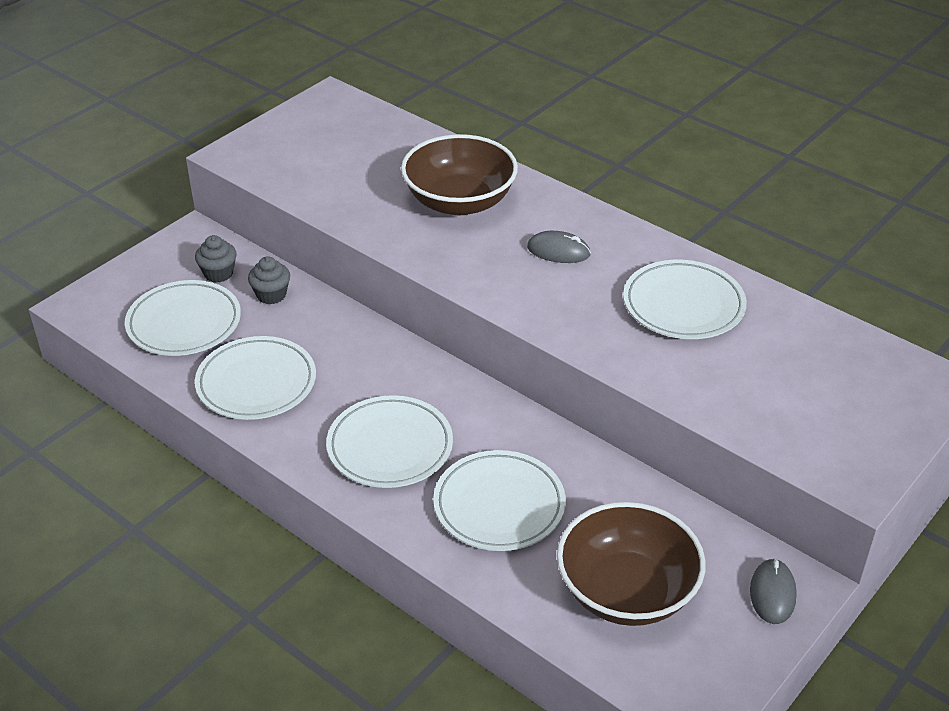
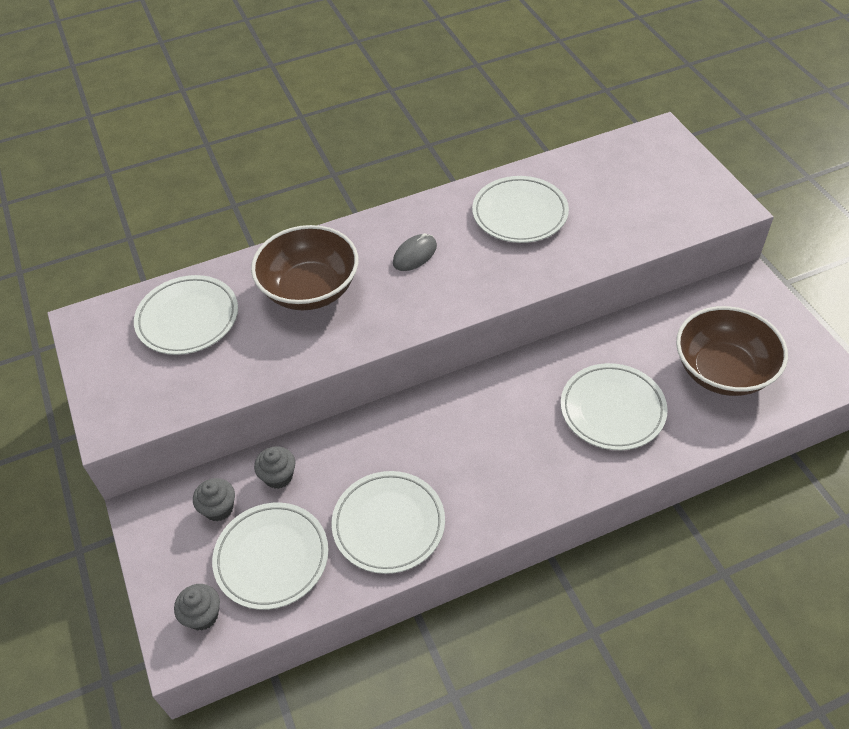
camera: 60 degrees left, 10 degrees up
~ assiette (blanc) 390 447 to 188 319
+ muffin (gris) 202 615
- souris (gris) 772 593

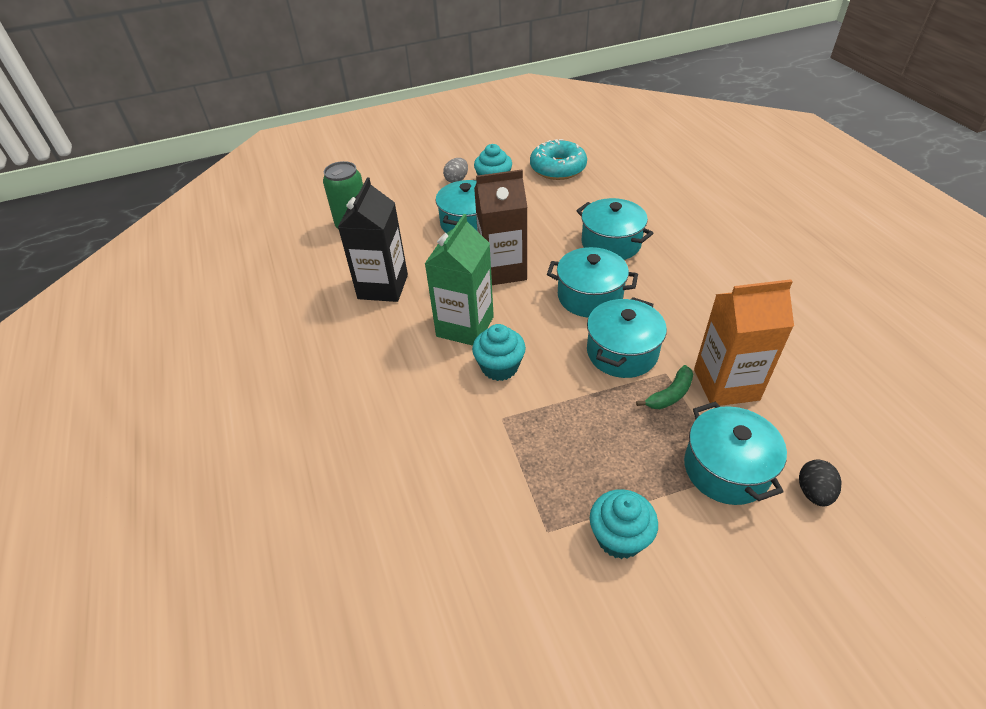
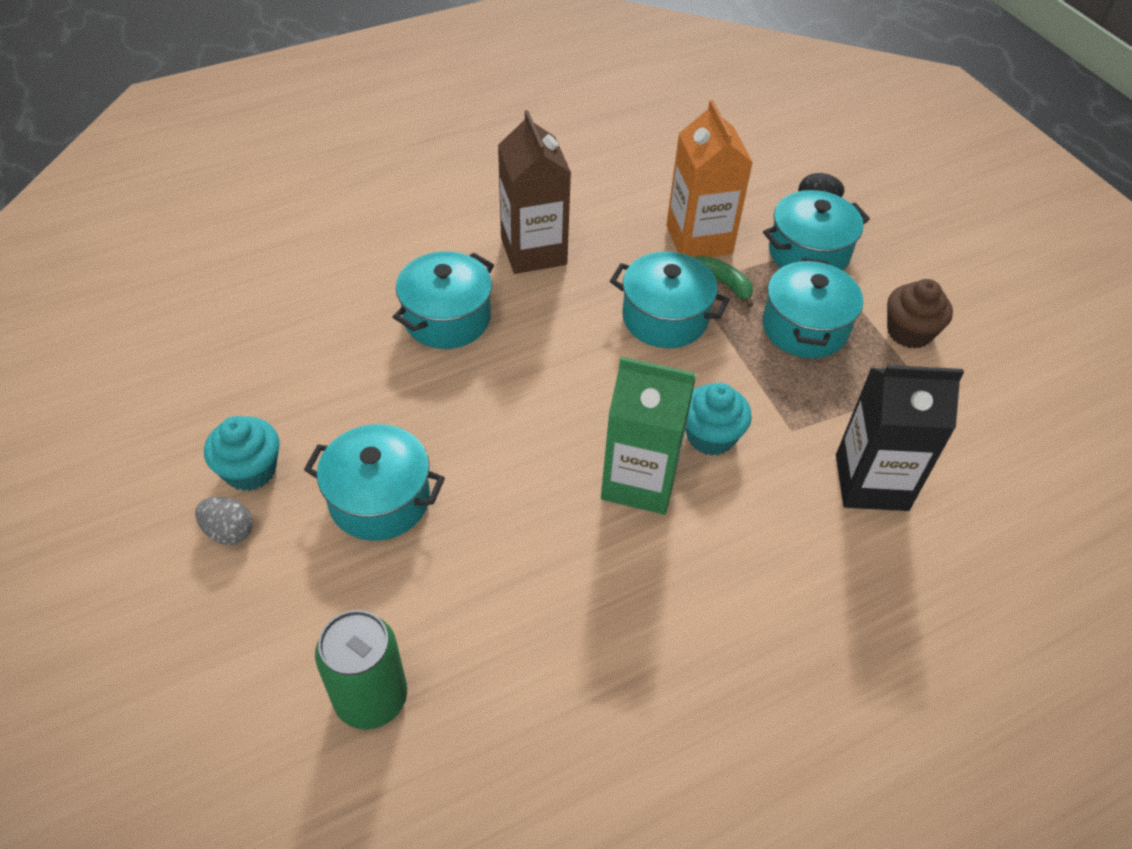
camera: 100 degrees left, 5 degrees up
~ brique de lait (marron) 502 270 to 533 251
~ marmite (turquoise) 589 296 to 804 327
~ brique de lait (noir) 383 287 to 871 482
~ muffin (turquoise) 619 537 to muffin (marron) 909 332
- beignet (turquoise) 558 168

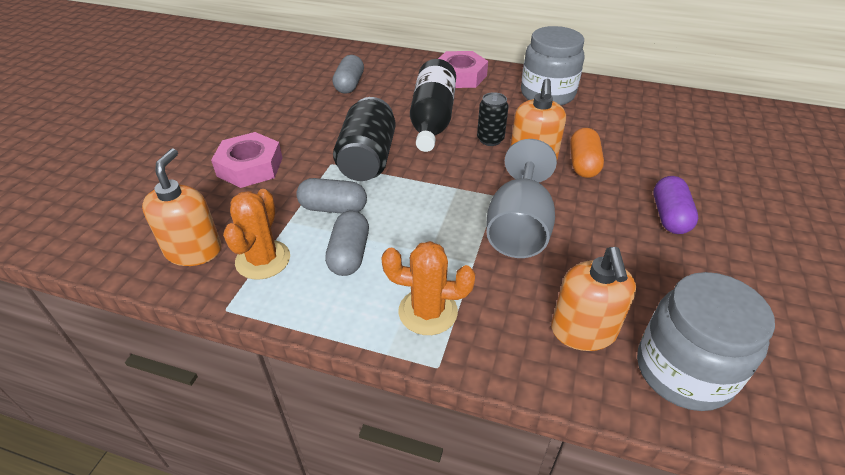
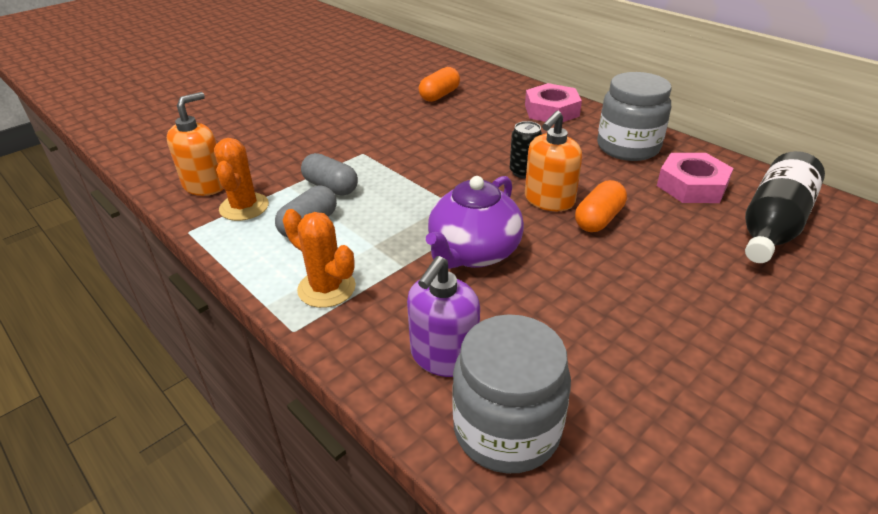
camera: 30 degrees right, 5 degrees down
~ cactus (orange) 263 260 = 244 207 45 degrees counterclockwise
~ distributeur de savon (orange) 583 331 to distributeur de savon (violet) 444 356
~ gélule (gris) 349 85 to gélule (orange) 439 95
~ verre à pied (gris) 519 228 to théière (violet) 473 252
~ écrou (rose) 250 167 to 691 185
~ bouteille (noir) 432 119 to 773 225
- canette (noir) 367 159
- gélule (violet) 669 216

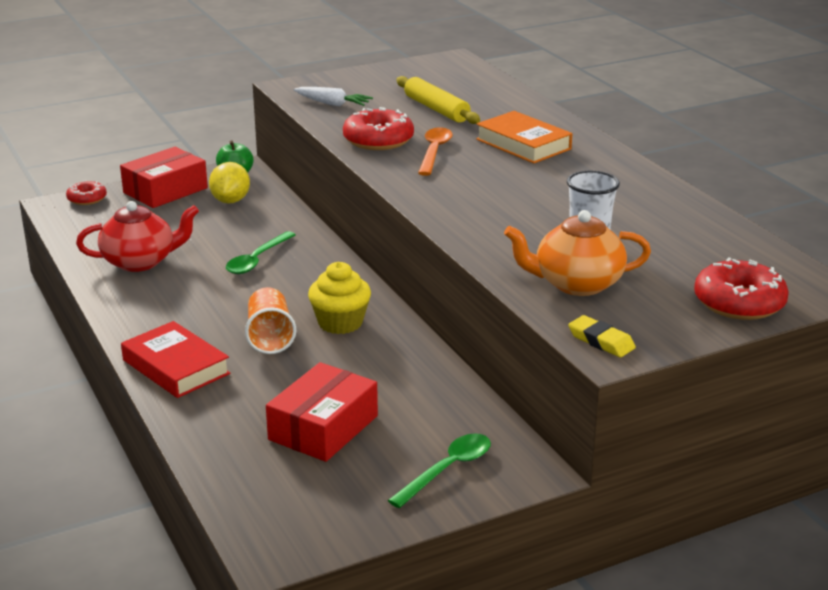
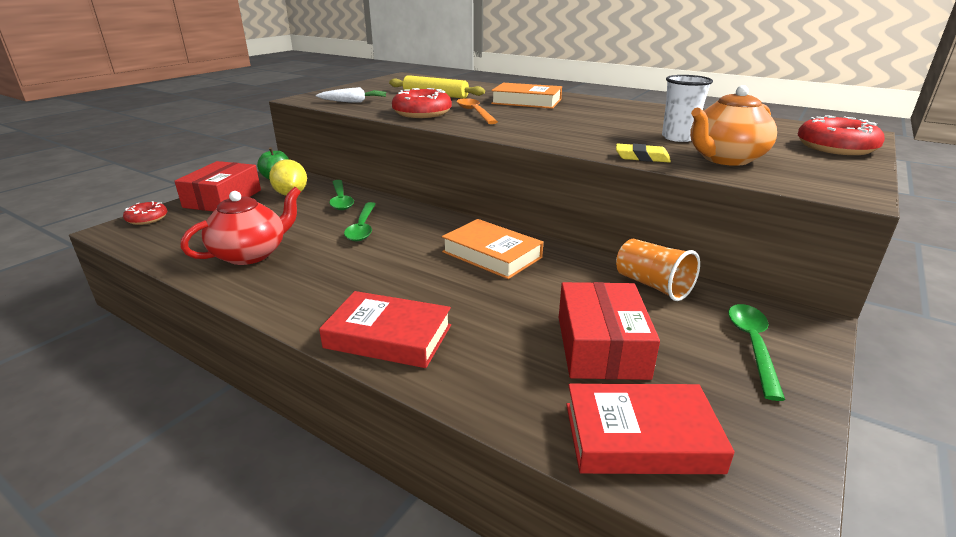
camera: 30 degrees left, 0 degrees up
+ cuillère (vert) 341 200
~ muffin (jaune) 340 323 to livre (orange) 492 255
+ livre (rouge) 641 437
~ gomme (jaune) 601 341 to 642 157
~ gobelet (orange) 270 337 to 652 285

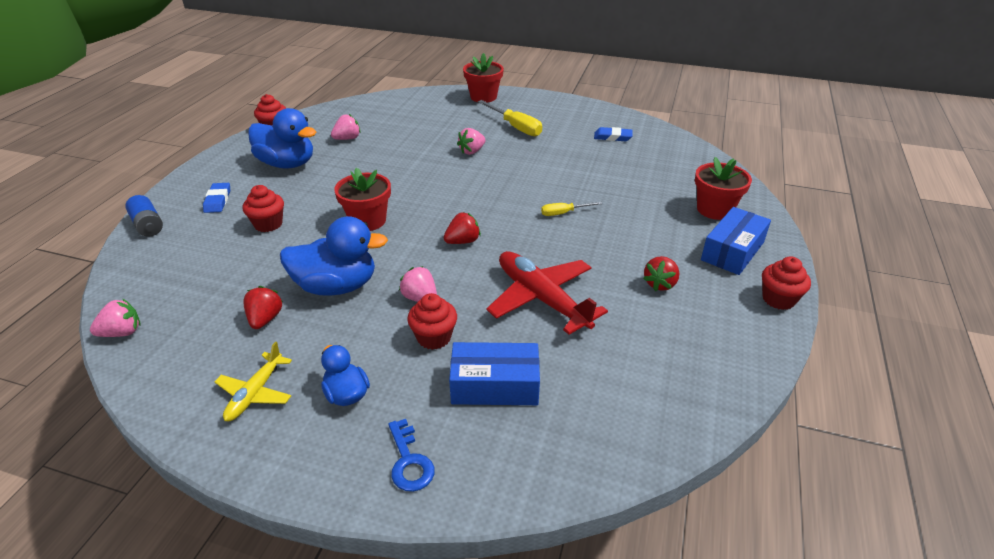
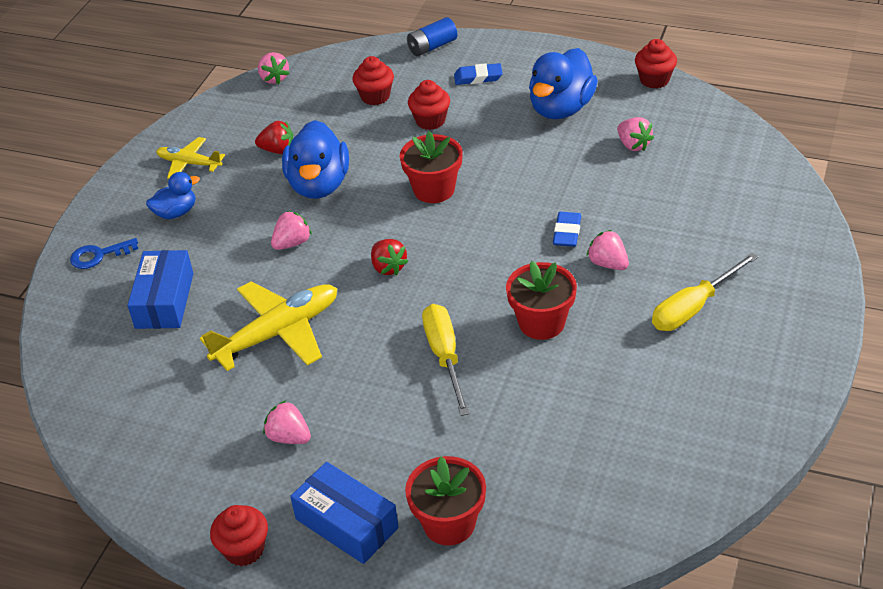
camera: 95 degrees right, 5 degrees up
~ avion (rouge) 542 299 to avion (jaune) 277 333
~ fraise (rouge) 660 284 to fraise (rose) 289 437
~ muffin (rouge) 434 337 to 375 96
~ tournevis (jaune) 563 213 = 445 356 x1.75
~ pot de fleurs (rouge) 483 97 to 541 323
~ gomme (bleu) 612 137 to 567 232

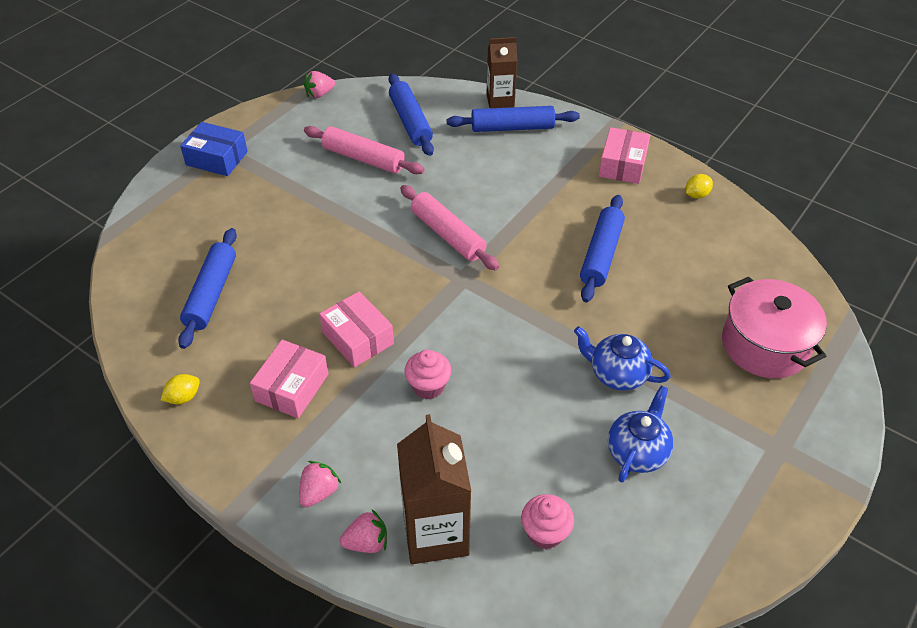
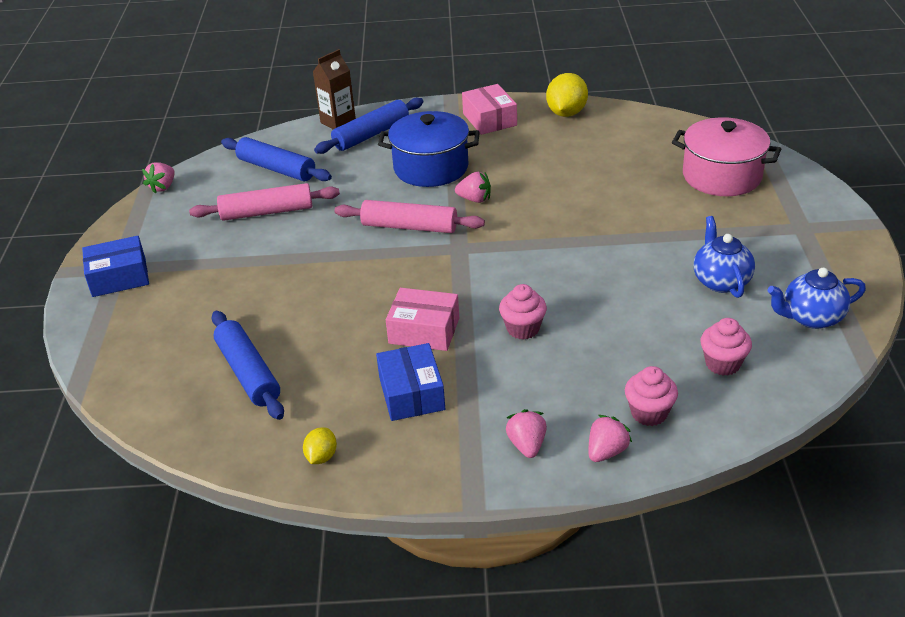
camera: 35 degrees left, 10 degrees down
~ boîte (rose) 292 387 to boîte (bleu) 412 393
+ marmite (bleu) 431 167
+ fraise (rose) 475 199
~ citron (jaune) 696 195 = 566 113 x1.85
~ brique de lait (marron) 435 533 to muffin (rose) 649 413
~ théière (bleu) 617 374 to 811 317
- rouleau à pâtisserie (bleu) 601 255

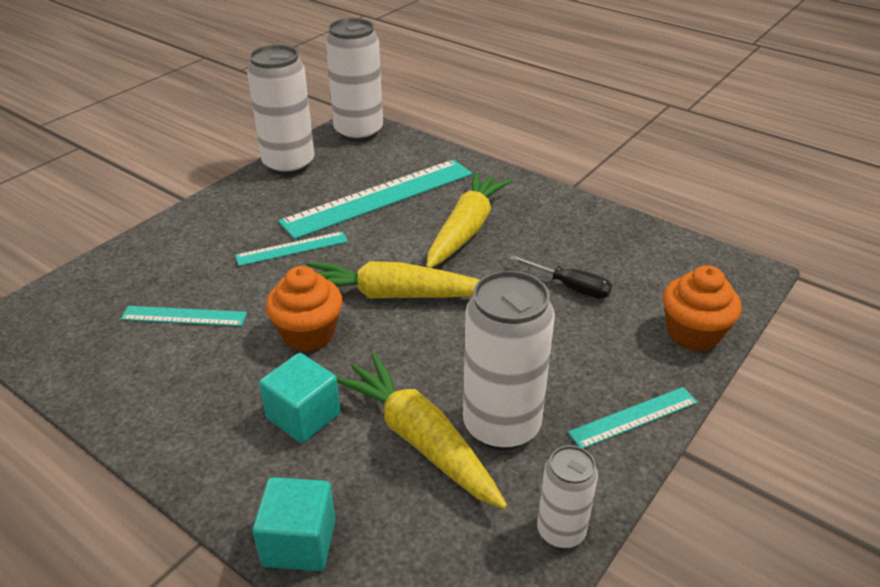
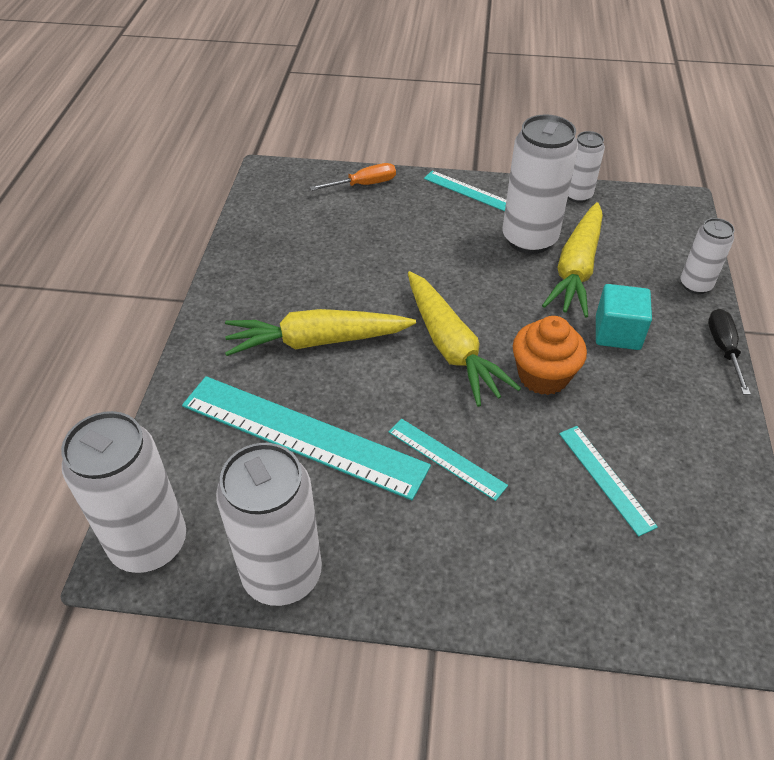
camera: 120 degrees left, 10 degrees up
~ muffin (orange) 693 333 to tournevis (orange) 364 184
~ cube (turquoise) 299 542 to canette (blanc) 695 285
~ tournevis (noir) 571 287 to 723 349

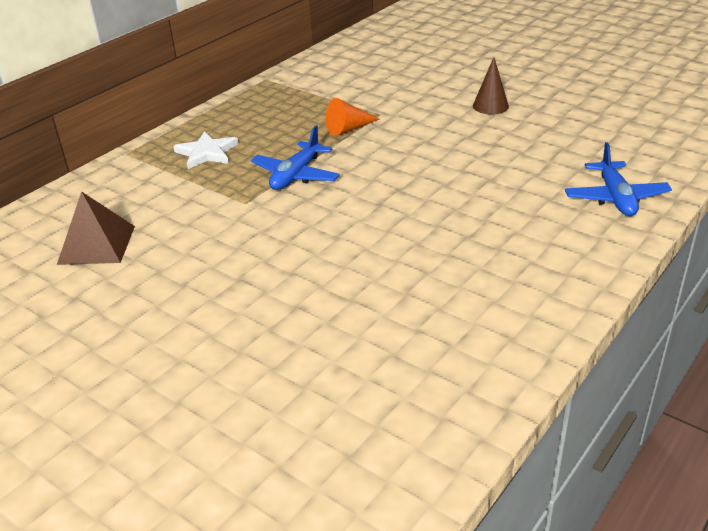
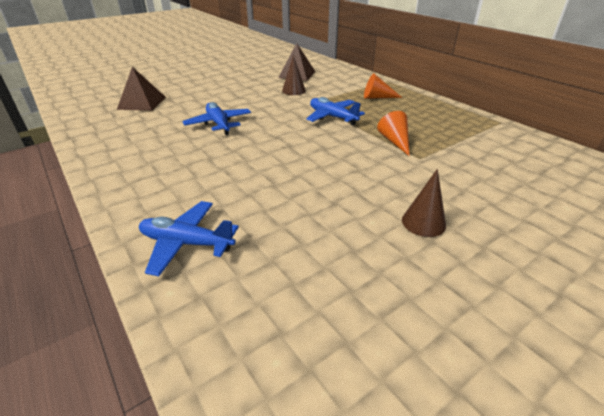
camera: 105 degrees right, 0 degrees up
+ pyramide (marron) 142 103
+ avion (bleu) 219 124
+ cône (marron) 293 91
~ étoile (blanc) 207 153 to cône (orange) 377 97

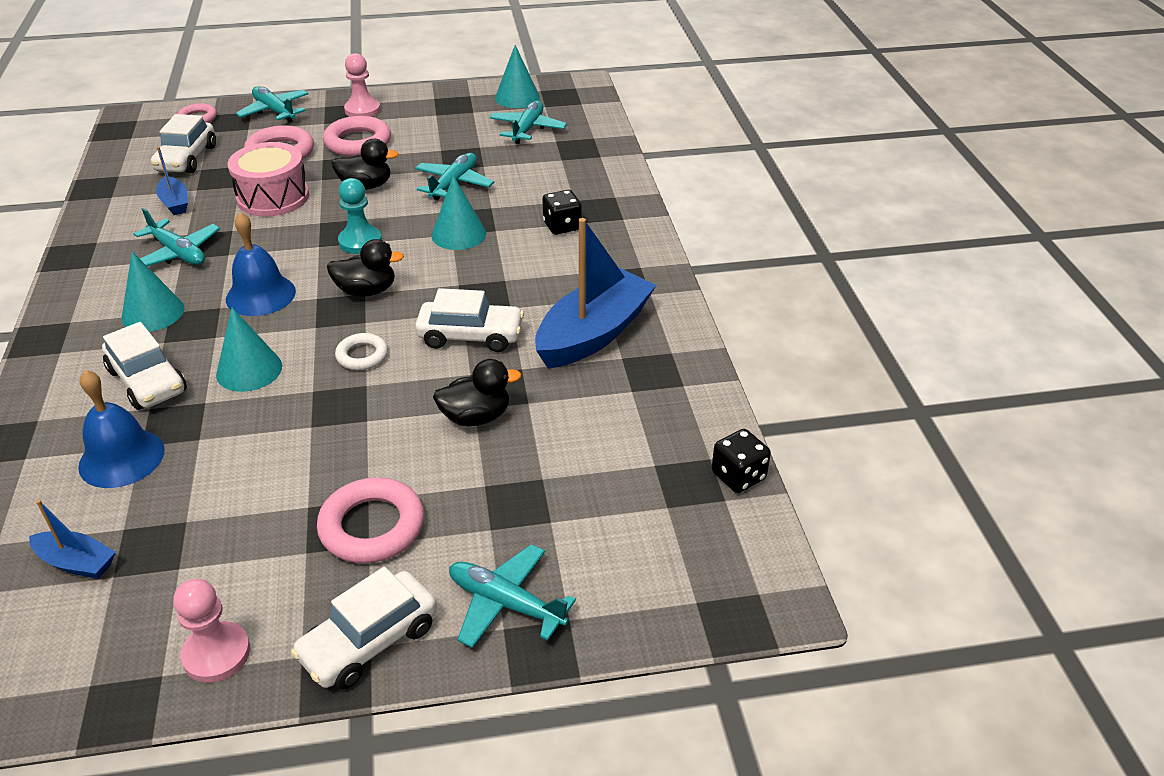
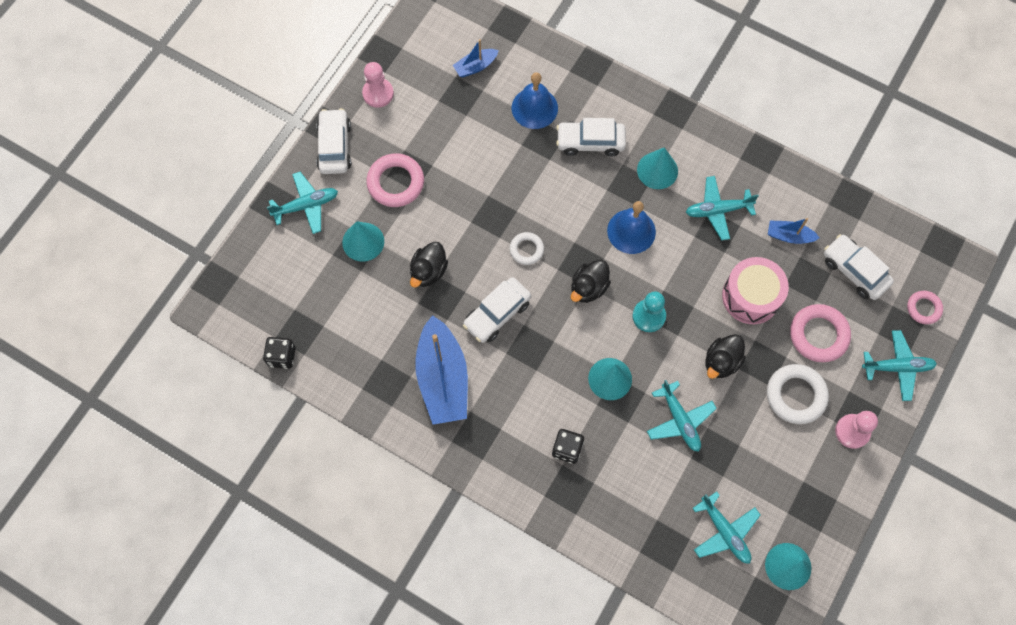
camera: 130 degrees right, 30 degrees up
~ cône (turquoise) 249 370 to 363 242
~ anneau (rose) 358 142 to anneau (blanc) 795 395

